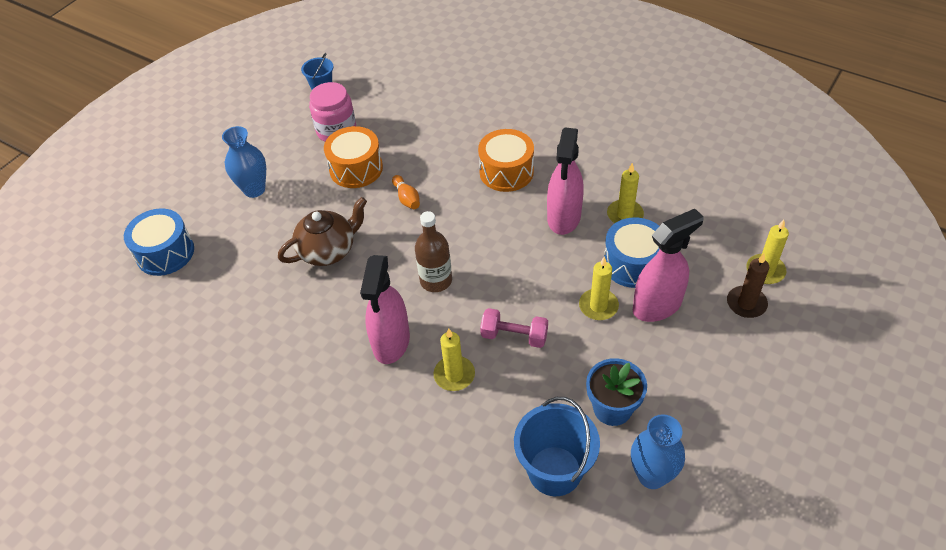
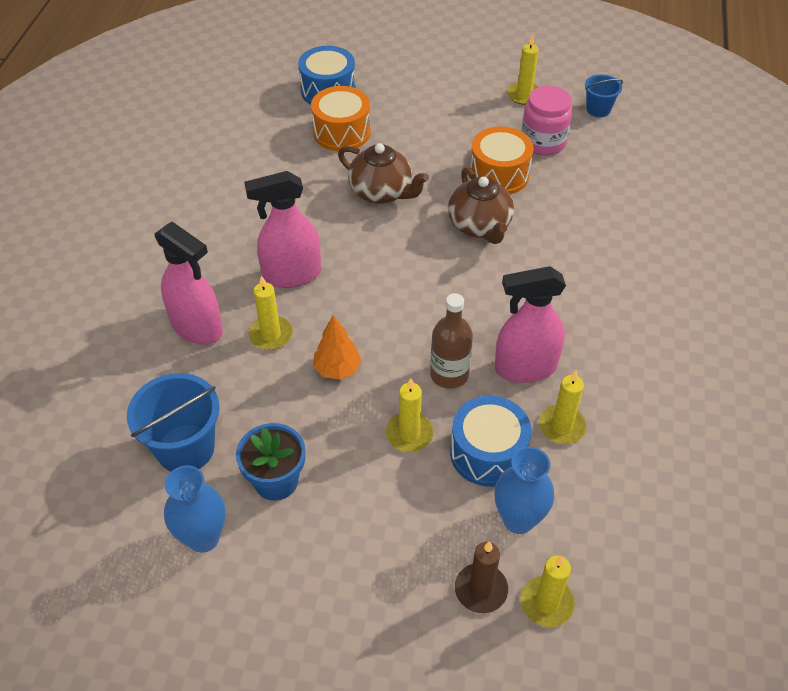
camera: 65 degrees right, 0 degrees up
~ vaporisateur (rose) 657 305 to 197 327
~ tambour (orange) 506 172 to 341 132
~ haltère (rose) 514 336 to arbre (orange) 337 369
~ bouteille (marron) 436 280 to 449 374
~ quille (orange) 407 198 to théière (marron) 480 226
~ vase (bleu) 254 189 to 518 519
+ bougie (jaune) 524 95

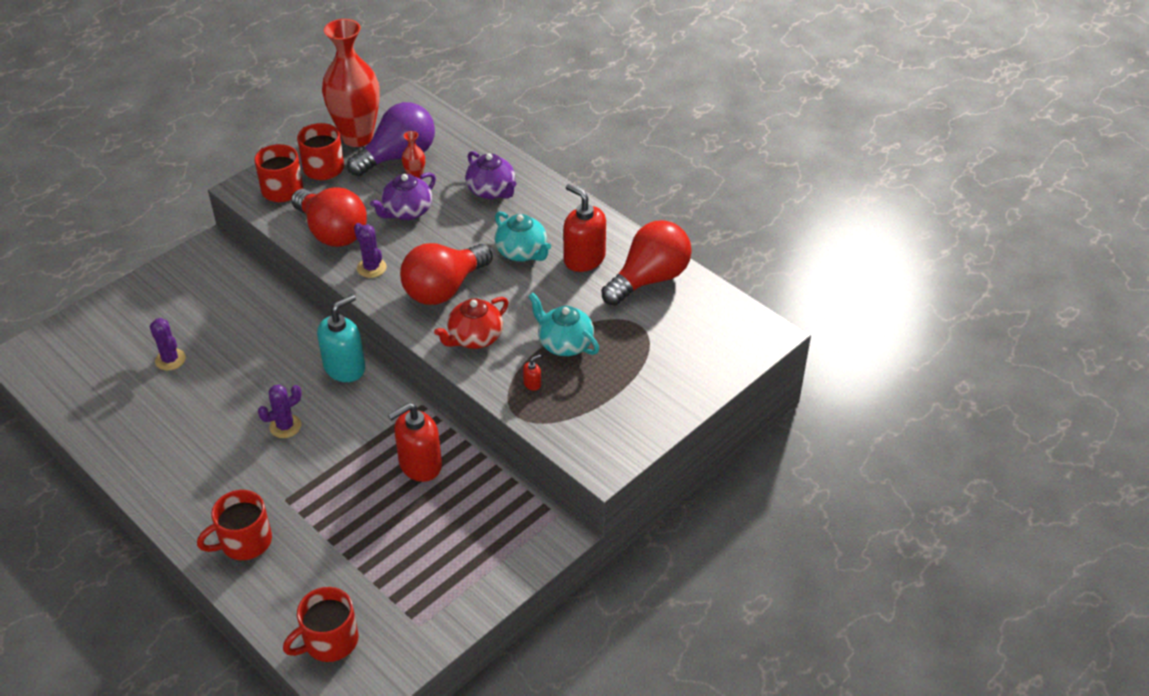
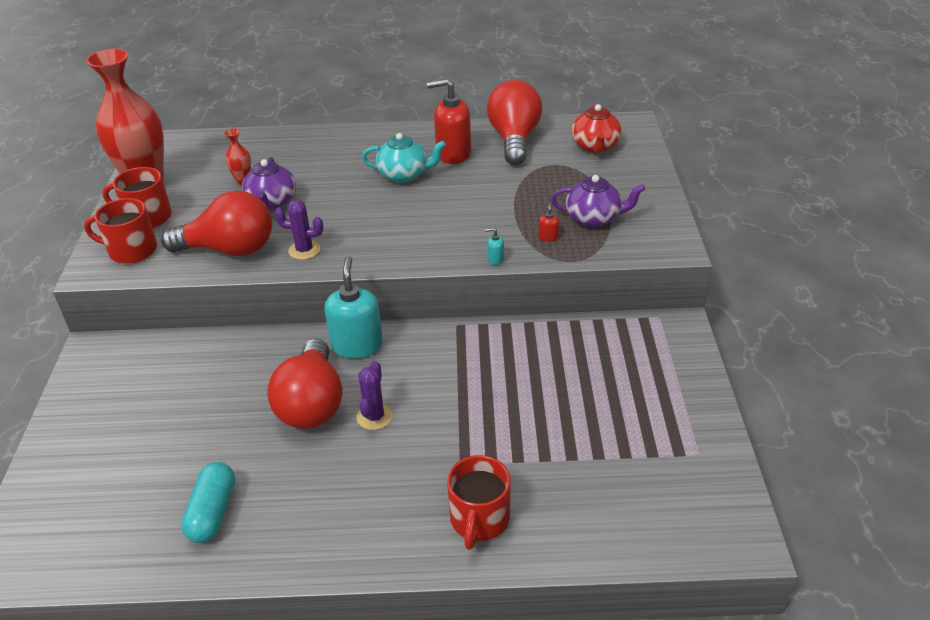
camera: 45 degrees left, 5 degrees down
+ gélule (turquoise) 213 512
~ ampoule (rouge) 444 289 to 312 404
+ distributeur de savon (turquoise) 495 259
~ théière (violet) 491 191 to 594 218
~ théière (rouge) 474 338 to 595 146
- cactus (violet) 170 359
- tasse (rouge) 329 641
- ampoule (violet) 398 157
- distributeur de savon (rouge) 420 465
- théière (turquoise) 564 344

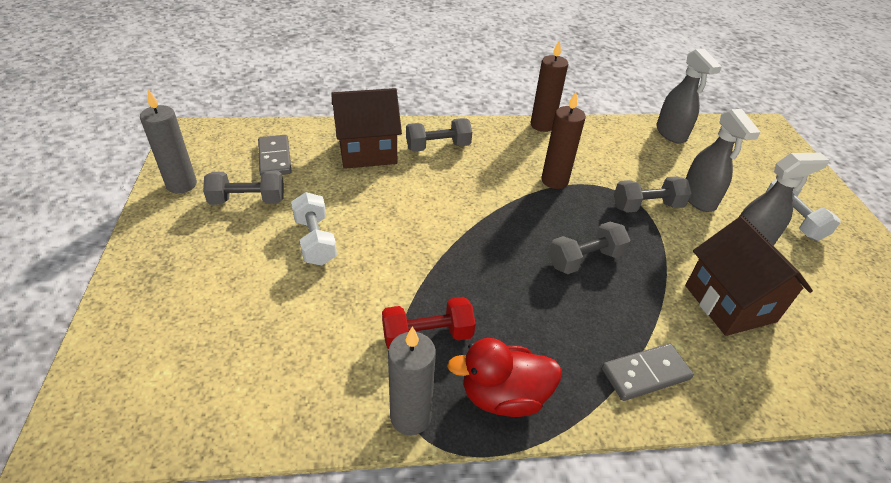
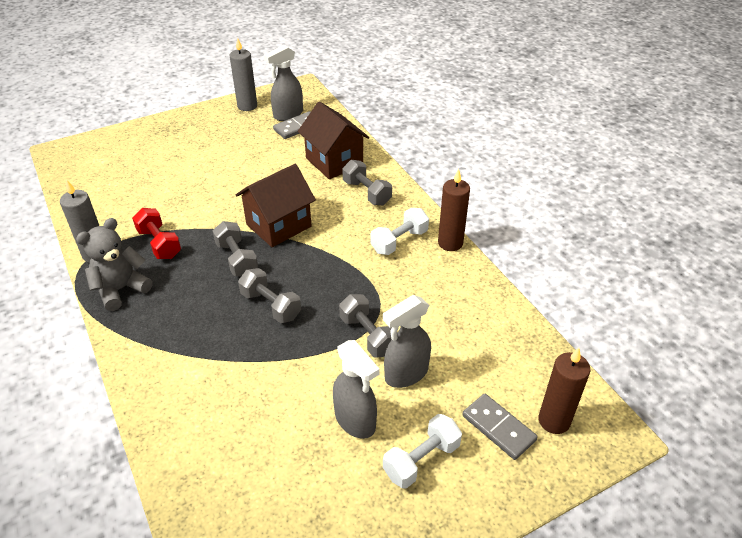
camera: 70 degrees right, 0 degrees up
~ canard (rouge) 503 396 to ours en peluche (gris) 121 289
~ haltère (gris) 248 200 to 237 259
~ maison (marron) 729 303 to 279 225
~ vaporisateur (gris) 671 133 to 288 114
~ haltère (blanc) 315 241 to 399 241
~ domino (gris) 645 374 to 498 428
~ bougie (marron) 554 180 to 554 421

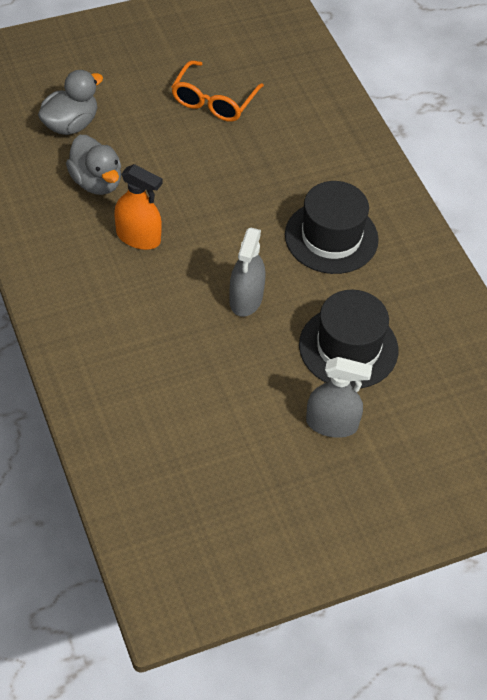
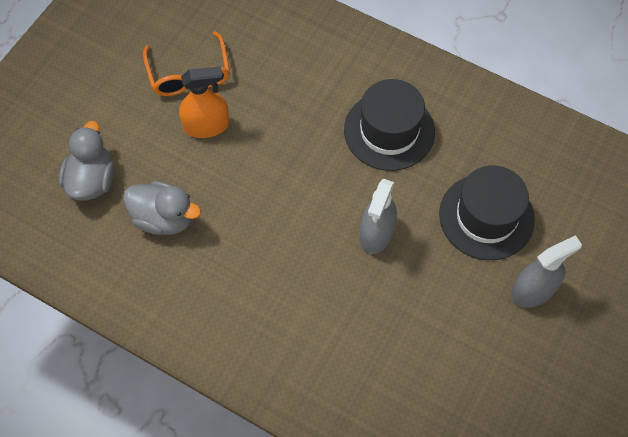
camera: 35 degrees left, 10 degrees up
~ vaporisateur (orange) 138 237 to 206 126
~ vaporisateur (gris) 246 299 = 376 233 45 degrees clockwise

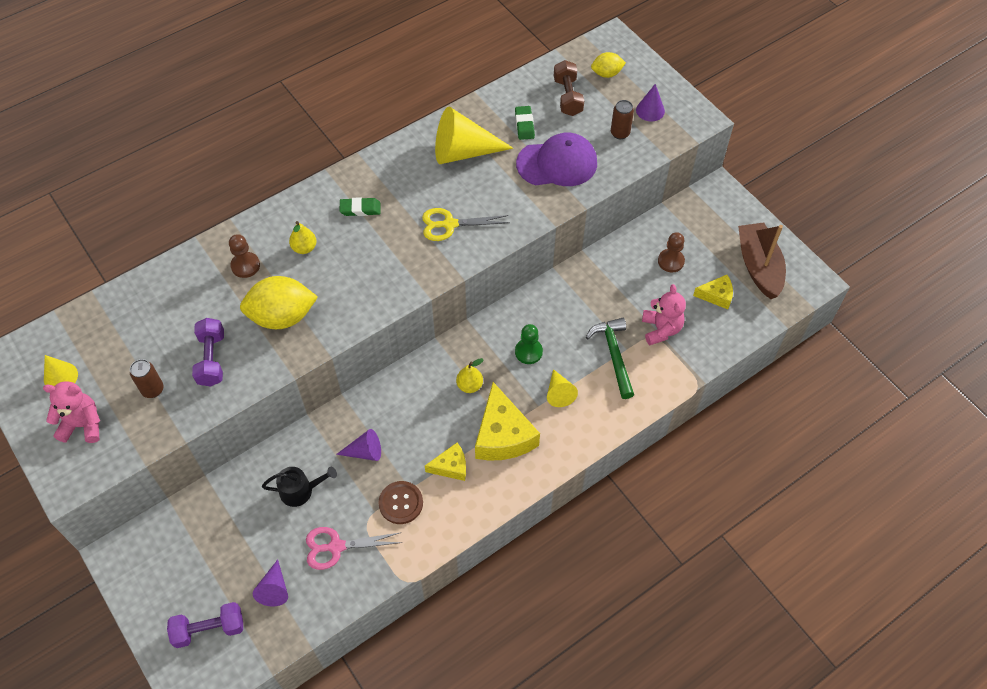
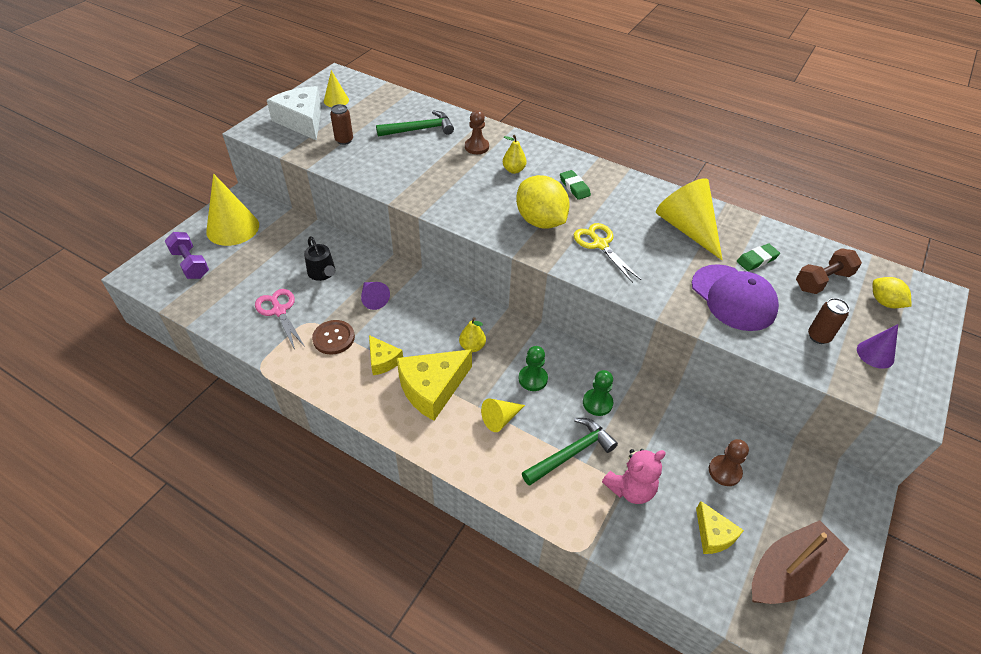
camera: 65 degrees right, 10 degrees down
+ cône (jaune) 232 228
~ ours en peluche (rose) 82 425 to fromage (blanc) 302 121
+ marteau (vert) 419 129
~ citron (jaune) 282 317 to 540 221
+ pion (vert) 597 403
- haltère (violet) 211 359
- cône (violet) 274 589

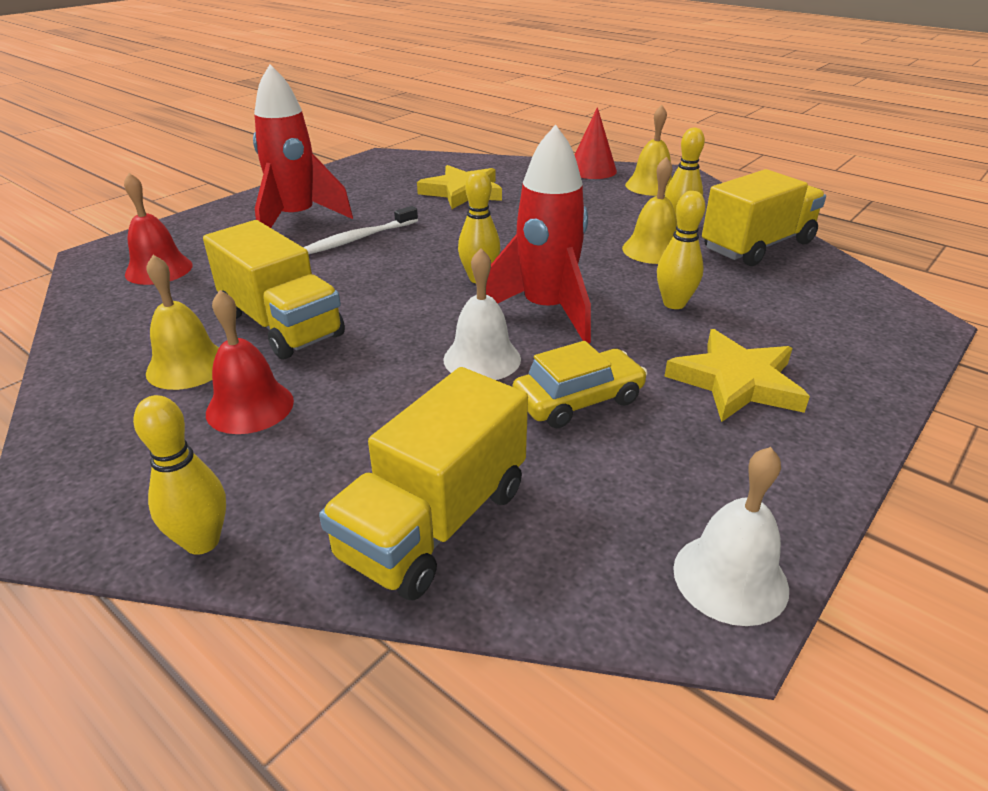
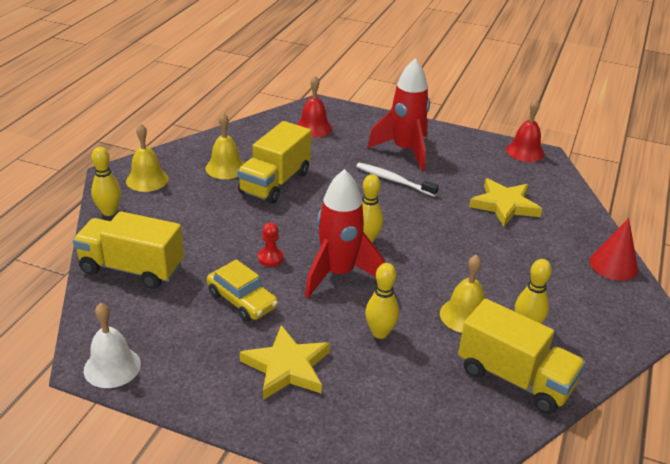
camera: 70 degrees right, 0 degrees up
~ cloche (jaune) 650 186 to 147 180
~ cloche (blanc) 482 359 to pion (rouge) 270 258
~ cloche (rouge) 250 406 to 525 151

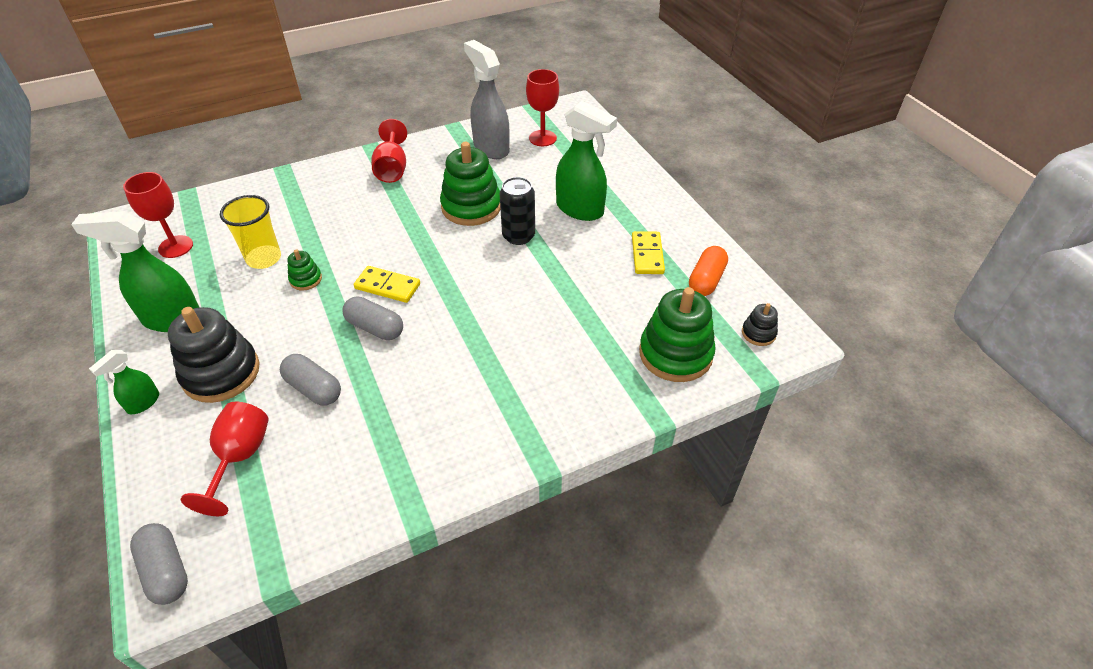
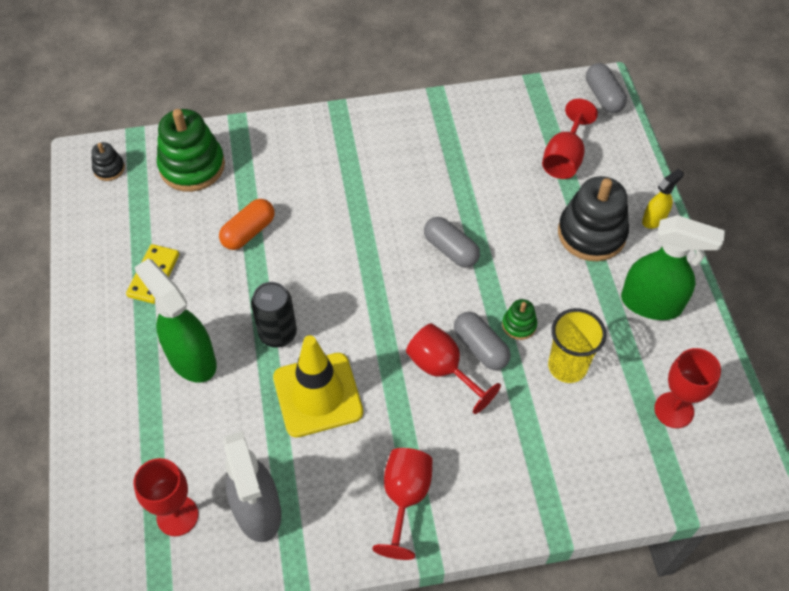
camera: 165 degrees left, 10 degrees up
~ gélule (orange) 706 280 to 248 232
~ jouet à empiler (vert) 471 207 to cône de chantier (jaune) 318 395
+ verre à pied (rouge) 443 370
~ gélule (gris) 314 388 to 480 347
~ vaporisateur (vert) 143 403 to vaporisateur (jaune) 654 219
- domino (jaune) 387 286

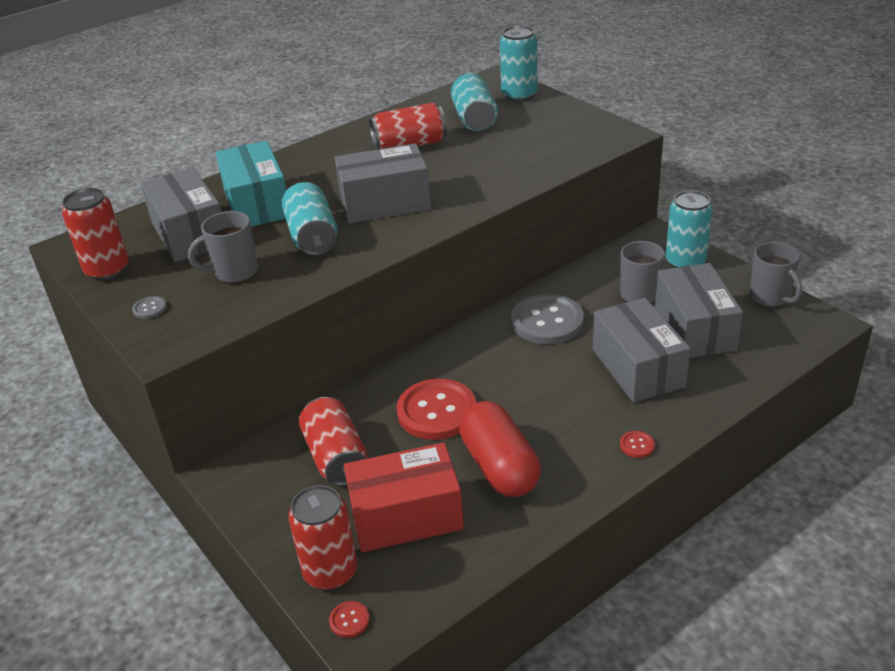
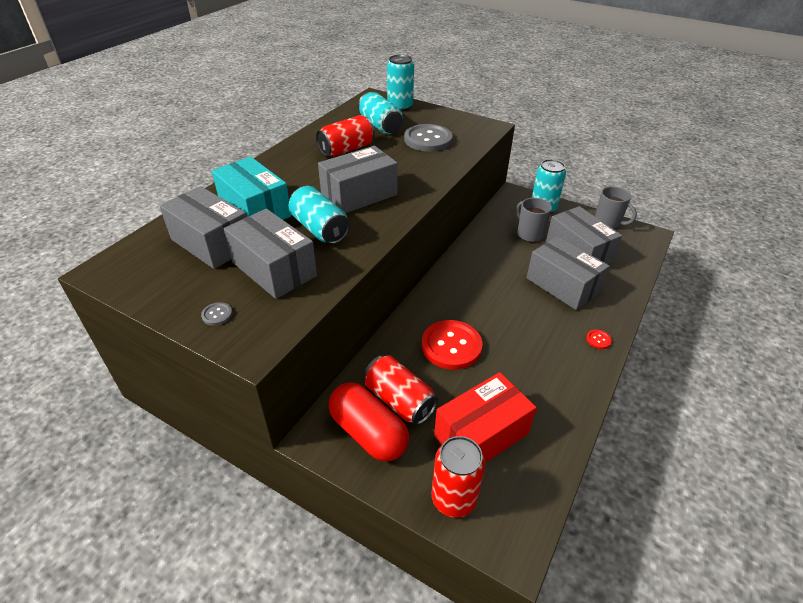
camera: 25 degrees left, 5 degrees up
~ tasse (gris) 235 272 to boîte (gris) 274 269
~ gélule (rouge) 499 466 to 368 433
~ bouton (gris) 547 321 to 428 139
- canette (rouge) 107 270
- bouton (rouge) 349 620

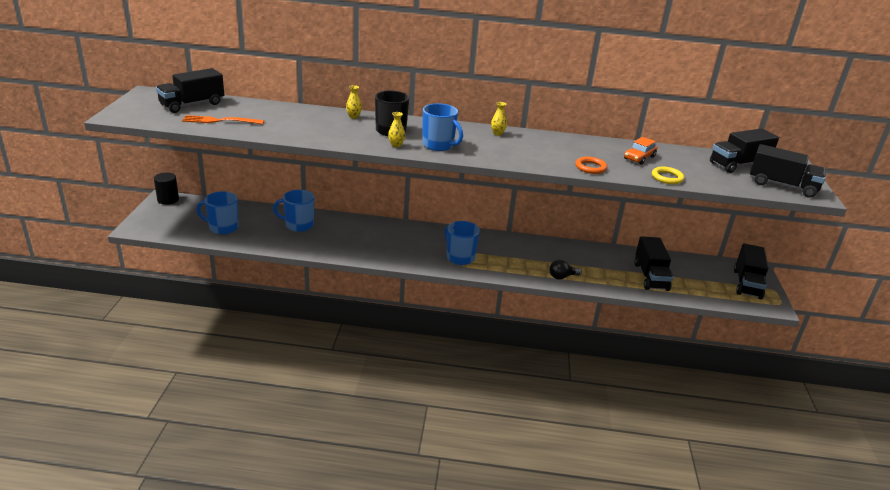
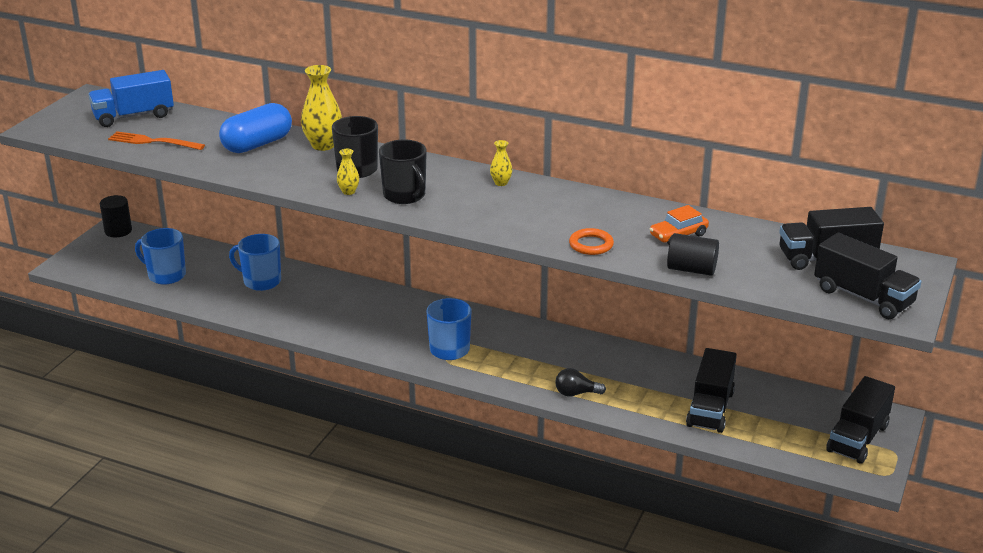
camera: 20 degrees right, 0 degrees up
~ camion (noir) 192 105 to camion (bleu) 133 116
+ gélule (bleu) 257 144
~ vase (jaune) 353 117 = 323 145 x1.93
~ tasse (bleu) 438 145 to tasse (noir) 405 195
~ anneau (jaune) 667 178 to cylindre (noir) 691 269

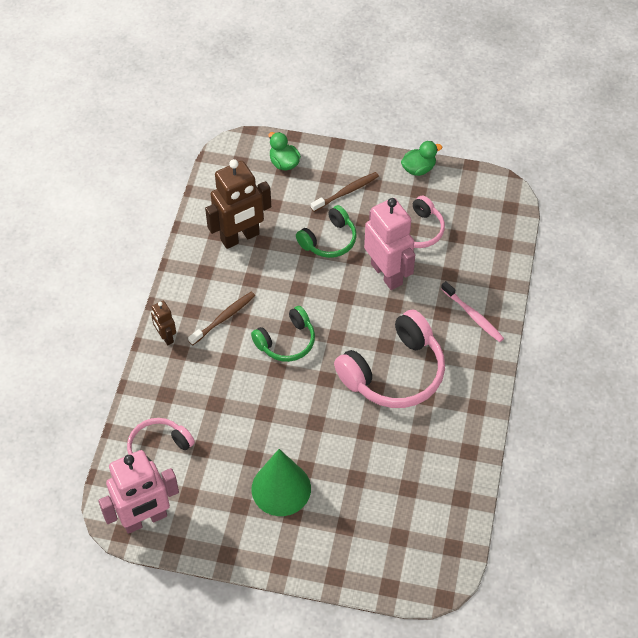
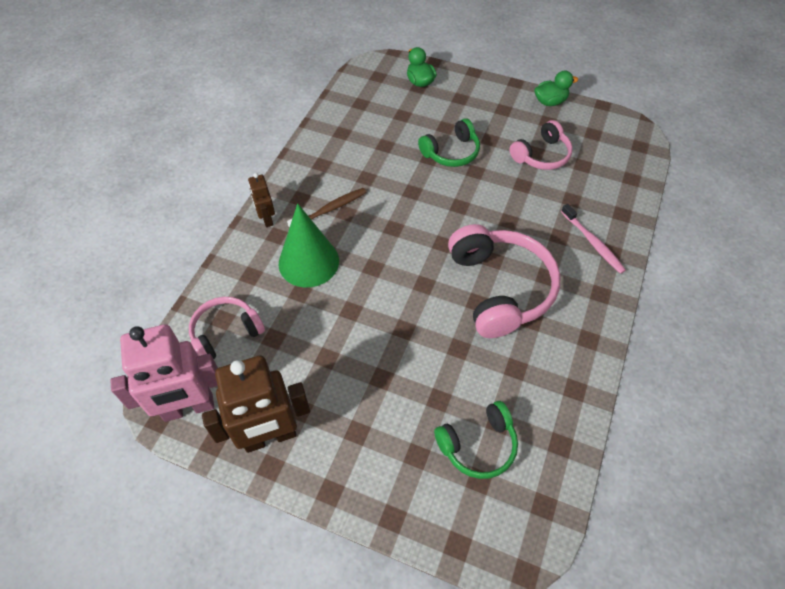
camera: 10 degrees right, 0 degrees up
~ robot (marron) 240 237 to 270 437
~ cône (vert) 281 488 to 308 262
~ casque audio (vert) 286 341 to 478 445
~ casque audio (rose) 394 372 = 499 288 75 degrees counterclockwise
- brosse à dents (marron) 346 192
- robot (rose) 387 274

